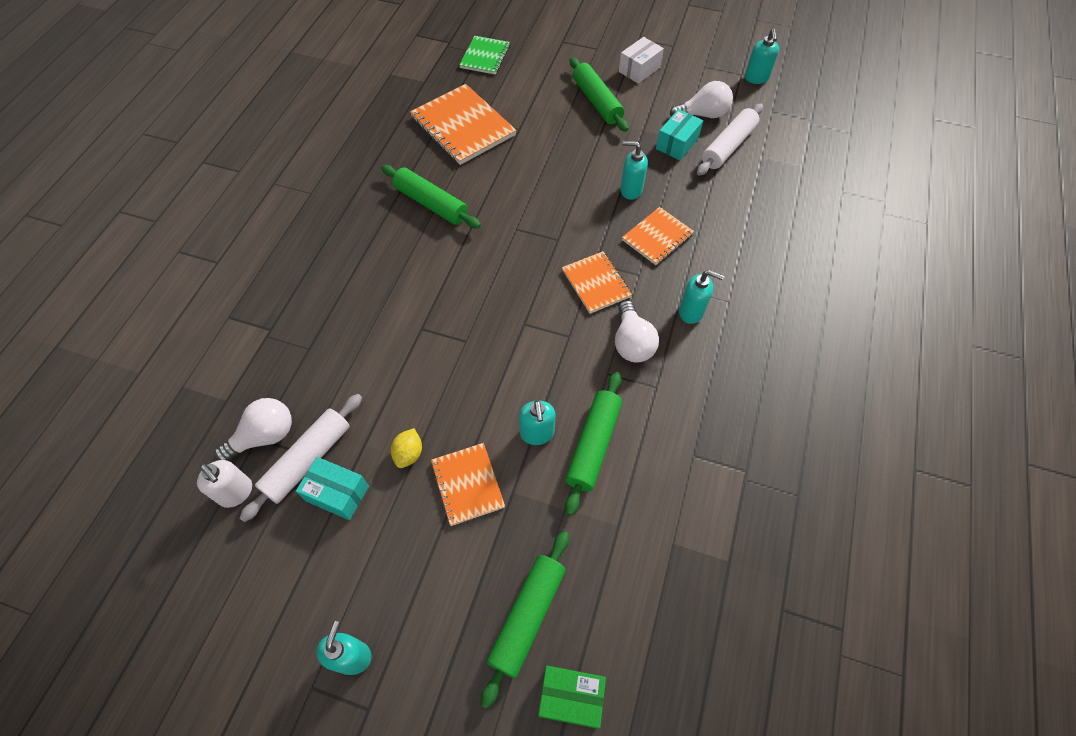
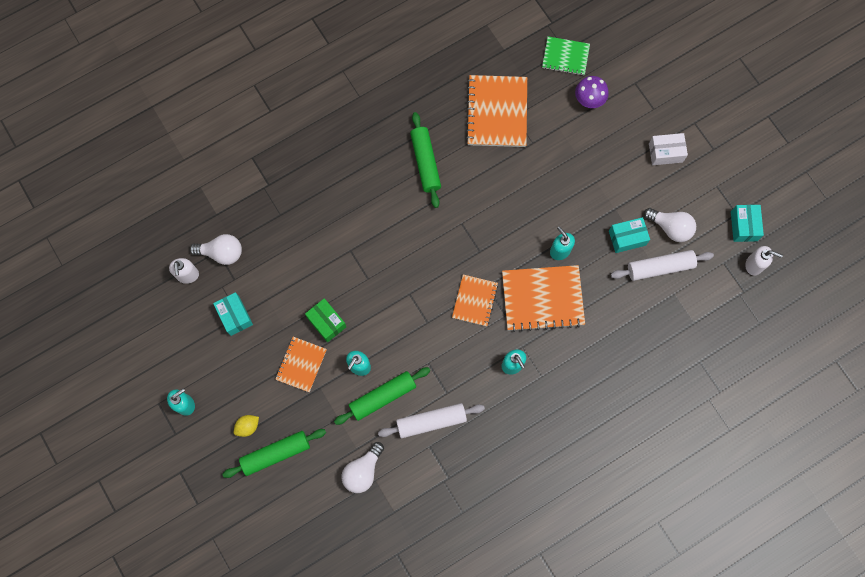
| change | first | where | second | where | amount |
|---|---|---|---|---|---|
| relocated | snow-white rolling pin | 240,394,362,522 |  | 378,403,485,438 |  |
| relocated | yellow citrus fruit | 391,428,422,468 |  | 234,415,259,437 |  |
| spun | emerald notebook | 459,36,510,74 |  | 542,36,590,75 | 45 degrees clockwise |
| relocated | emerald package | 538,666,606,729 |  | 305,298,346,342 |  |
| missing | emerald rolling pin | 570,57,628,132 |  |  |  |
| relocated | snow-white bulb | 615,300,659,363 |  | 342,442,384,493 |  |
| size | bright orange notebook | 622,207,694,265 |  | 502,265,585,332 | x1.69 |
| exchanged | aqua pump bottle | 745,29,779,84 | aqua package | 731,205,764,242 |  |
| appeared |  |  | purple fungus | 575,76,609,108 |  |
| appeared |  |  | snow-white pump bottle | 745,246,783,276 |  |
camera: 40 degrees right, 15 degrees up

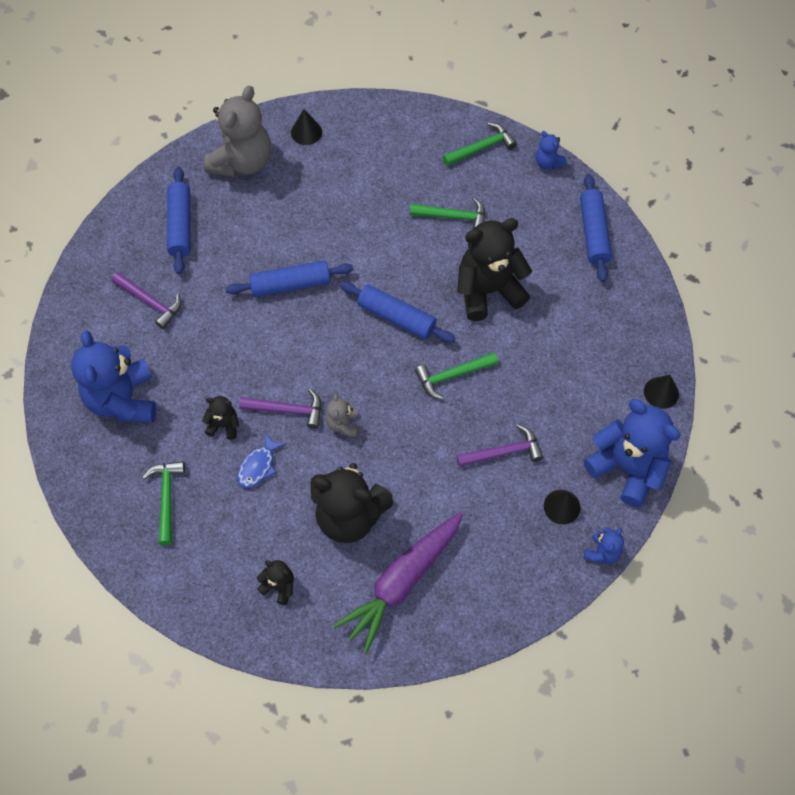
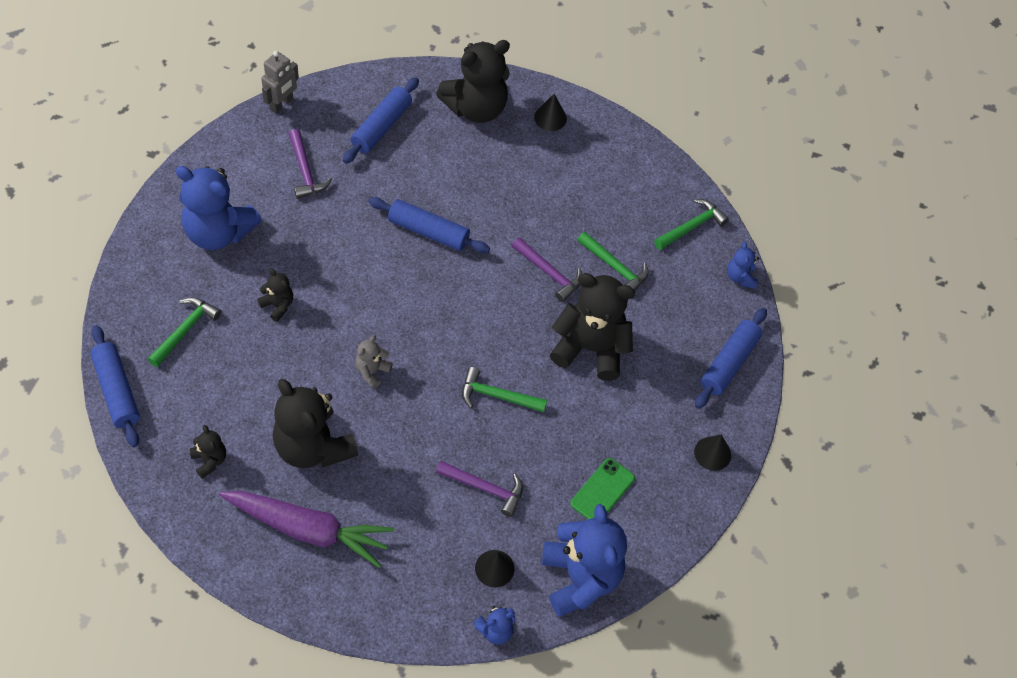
| change | first | where | second | where | amount |
|---|---|---|---|---|---|
| spun | blue stuffed bear | 71,330,156,423 |  | 176,166,262,250 | 90 degrees counterclockwise |
| colour | ash-grey stuffed bear | 204,86,271,177 | jet-black stuffed bear | 436,40,510,123 |  |
| missing | blue fish figure | 237,433,286,488 |  |  |  |
| relocated | purple carpenter's hammer | 239,389,322,429 |  | 512,237,582,302 |  |
| spun | purple root vegetable | 334,512,463,653 |  | 219,491,394,568 | 150 degrees counterclockwise |
| relocated | blue rolling pin | 340,281,455,343 |  | 90,325,140,447 |  |
| spun | emerald carpenter's hammer | 443,123,517,166 |  | 654,199,729,250 | 45 degrees counterclockwise |
| relocated | jet-black cone | 644,375,679,409 |  | 694,435,731,471 |  |
| appeared |  |  | ash-grey toy robot | 261,51,299,114 |  |
| appeared |  |  | emerald smartphone | 571,458,635,519 |  |
camera: 30 degrees right, 5 degrees down

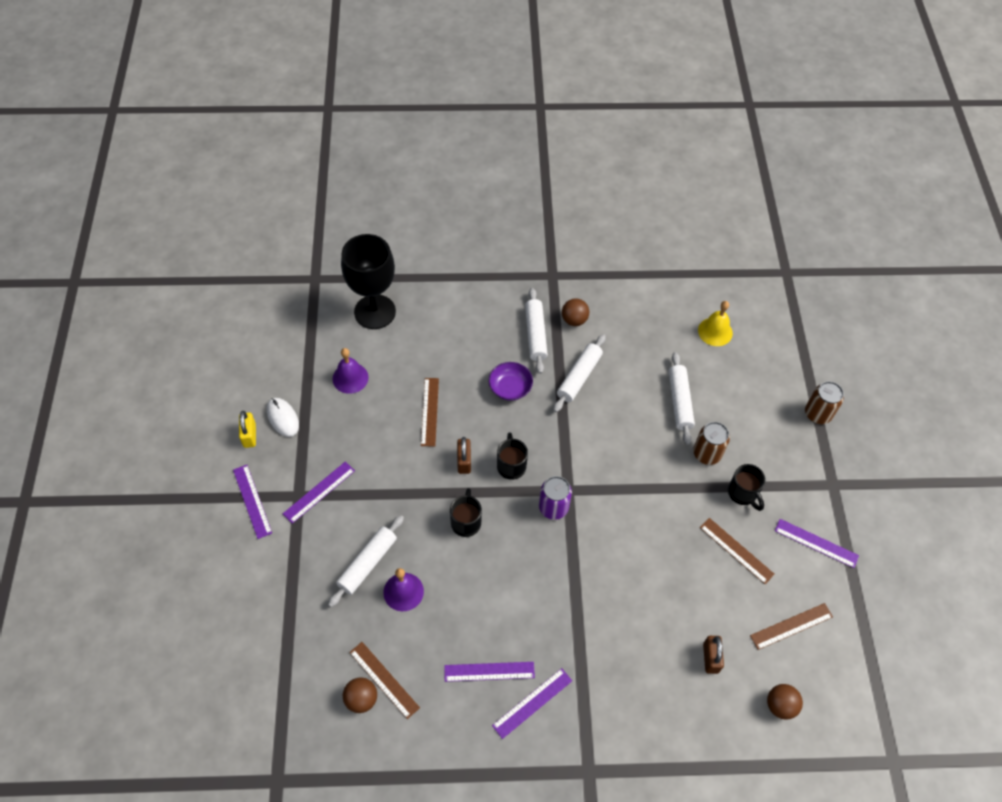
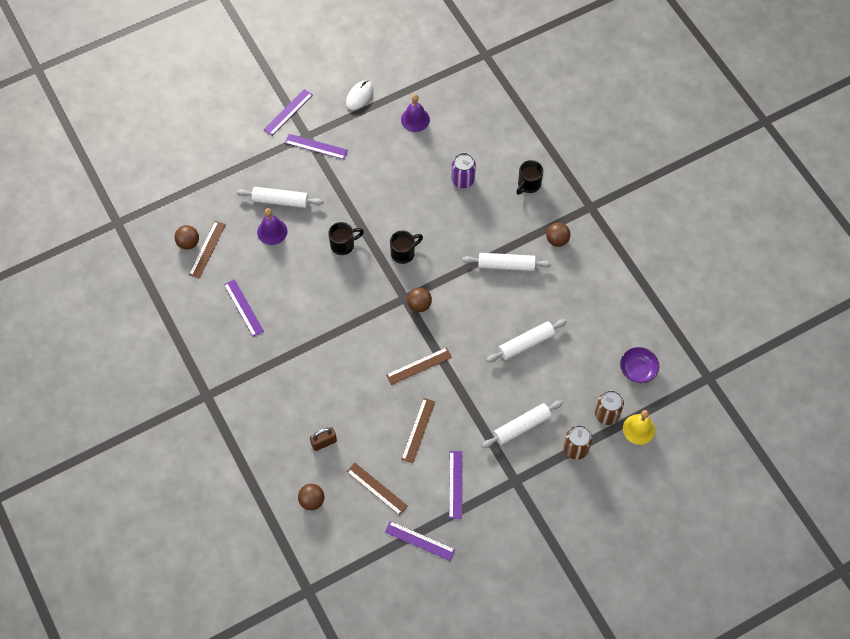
| change | first | where | second | where | amount |
|---|---|---|---|---|---|
| missing | yellow padlock | 239,411,256,448 |  |  |  |
| missing | jet-black wine glass | 341,234,396,329 |  |  |  |
| relocated | dark brown measuring stick | 421,378,439,447 |  | 386,347,452,385 |  |
| missing | dark brown padlock | 457,437,471,474 |  |  |  |
| relocated | purple bowl | 489,362,533,401 |  | 620,347,659,383 |  |
| relocated | purple measuring stick | 492,668,572,739 |  | 385,521,455,561 |  |
| relocated | snow-white rolling pin | 525,288,548,374 |  | 482,400,563,448 |  |
| relocated | purple tin | 539,476,572,520 |  | 451,153,476,188 |  |
| relocated | dark brown tin | 693,422,730,465 |  | 595,390,624,425 |  |
| relocated | yellow school bell | 698,301,733,346 |  | 623,410,655,445 |  |
| relocated | jet-black tea mug | 728,464,765,511 |  | 516,160,543,195 |  |
| appeared |  |  | dark brown play ball | 407,287,432,312 |  |
camera: 65 degrees right, 5 degrees up

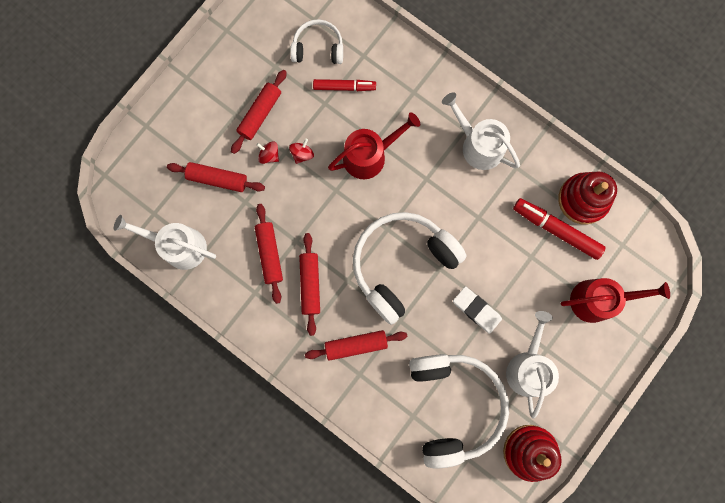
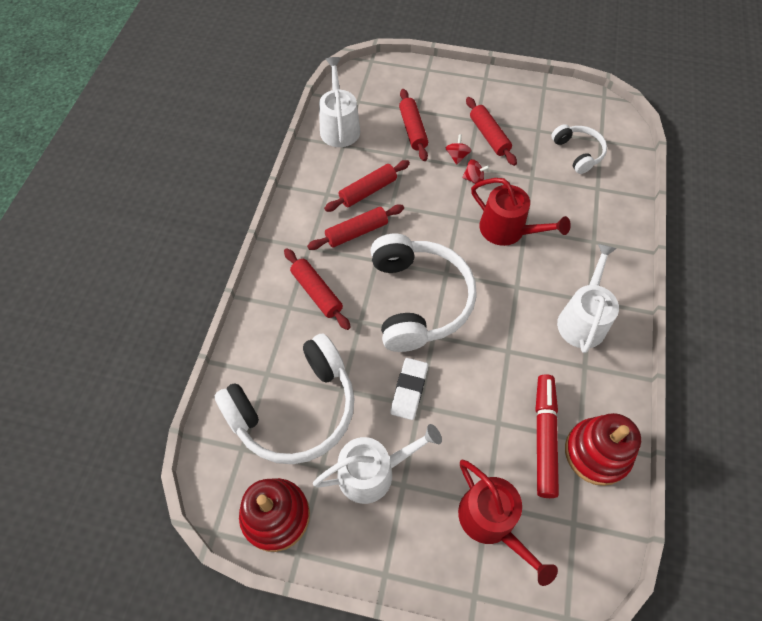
| change | first | where | second | where | amount |
|---|---|---|---|---|---|
| spun | red rolling pin | 231,70,287,154 |  | 466,97,517,166 | 60 degrees clockwise |
| missing | red felt pen | 313,79,376,91 |  |  |  |
| spun | snow-white over-ear headphones | 353,212,467,325 |  | 371,234,477,352 | 60 degrees clockwise |
camera: 65 degrees right, 20 degrees down

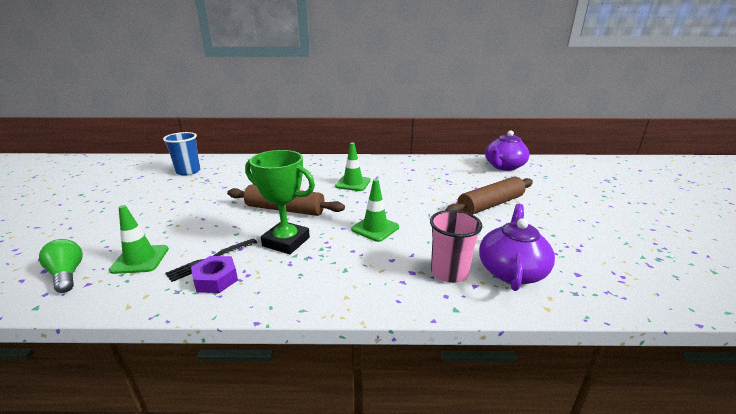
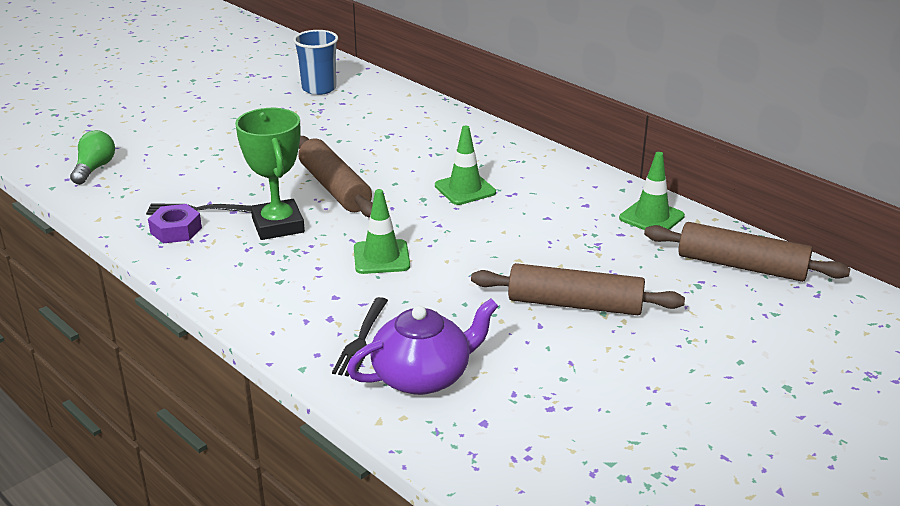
| change | first | where | second | where | amount |
|---|---|---|---|---|---|
| relocated | emerald traffic cone | 109,205,169,274 |  | 619,152,685,230 |  |
| exchanged | rose-pink cup | 430,210,483,283 | jet-black dinner fork | 332,297,388,376 |  |
| exchanged | purple teapot | 485,130,530,171 | dark brown rolling pin | 644,222,850,282 |  |
camera: 45 degrees right, 5 degrees up

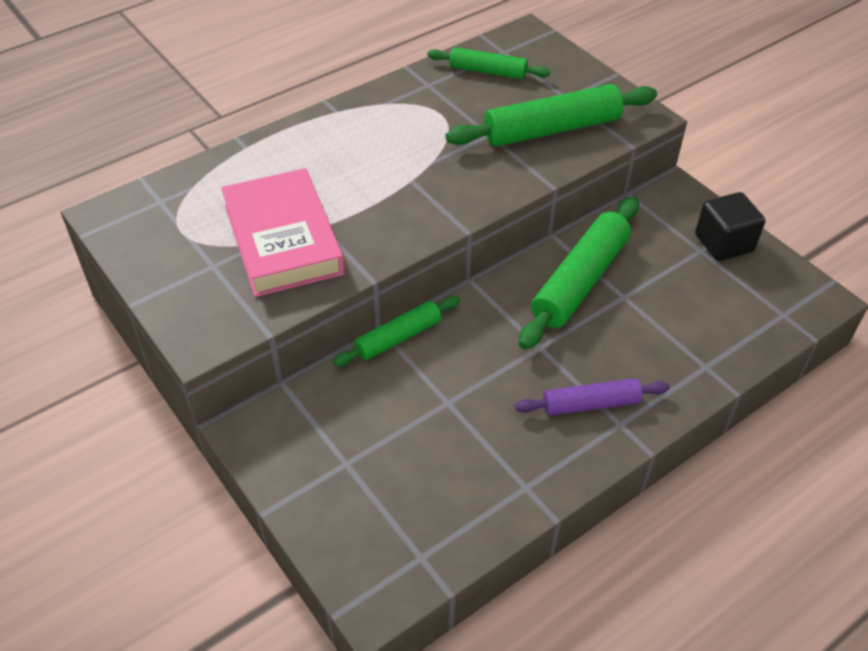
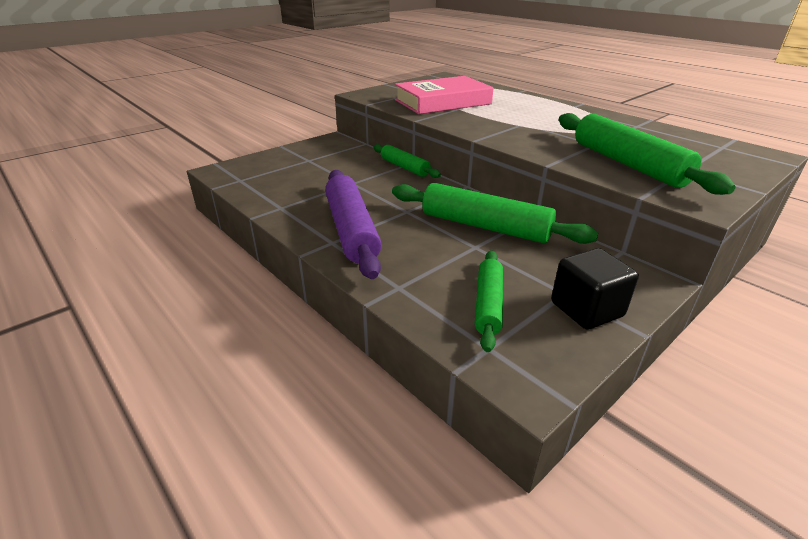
| change | first | where | second | where | amount |
|---|---|---|---|---|---|
| relocated | emerald rolling pin | 427,47,551,79 |  | 475,250,503,352 |  |
| size | purple rolling pin | 515,378,670,416 |  | 325,170,382,279 | x1.69 |
camera: 85 degrees right, 15 degrees down

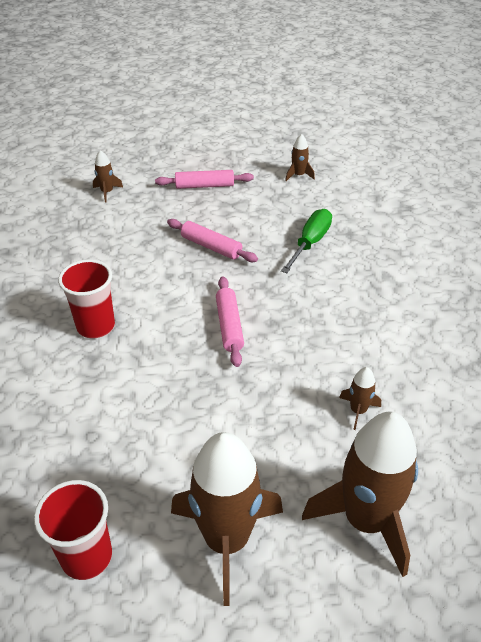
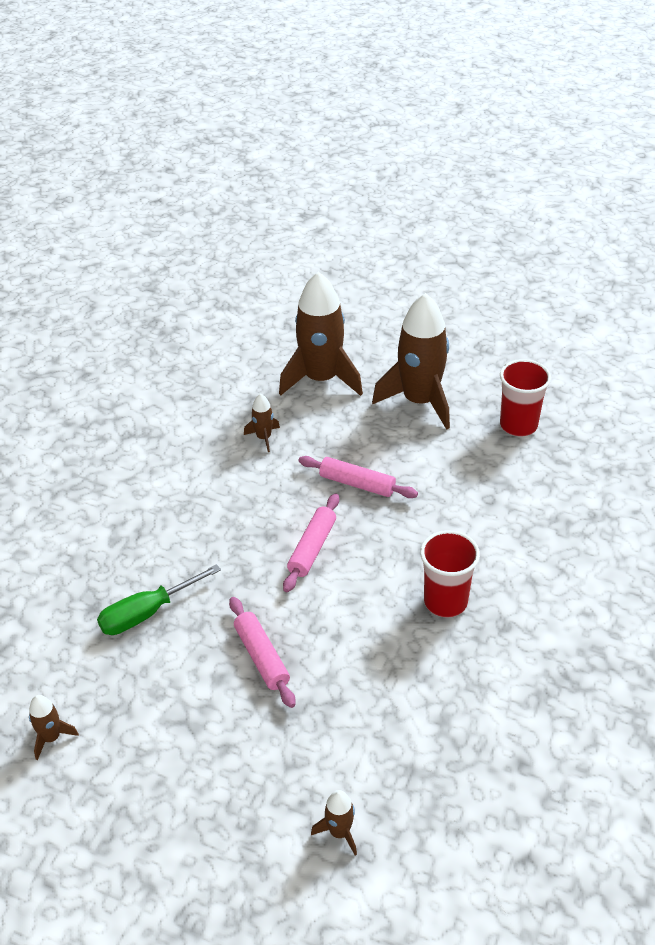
| change | first | where | second | where | amount |
|---|---|---|---|---|---|
| relocated | rose-pink rolling pin | 155,170,254,189 |  | 299,456,418,498 |  |
camera: 150 degrees left, 0 degrees up

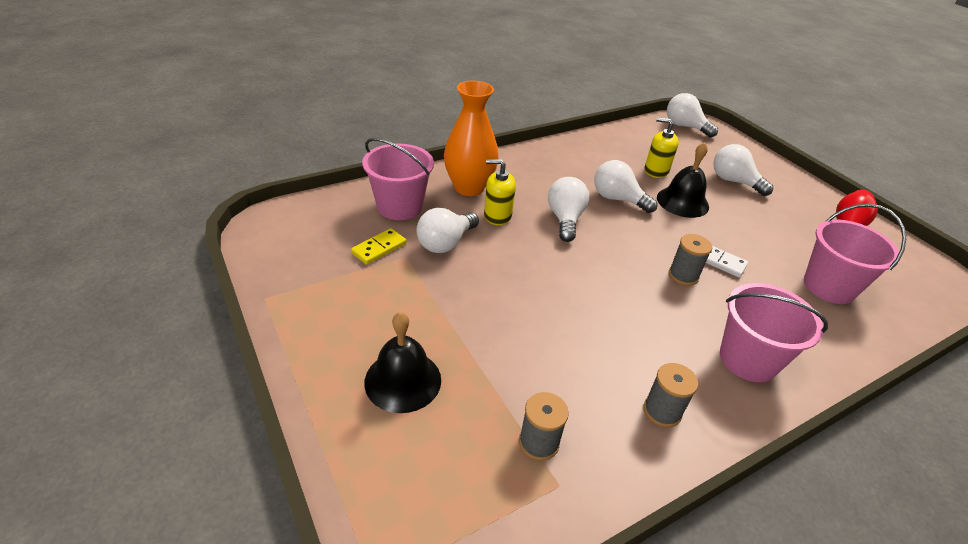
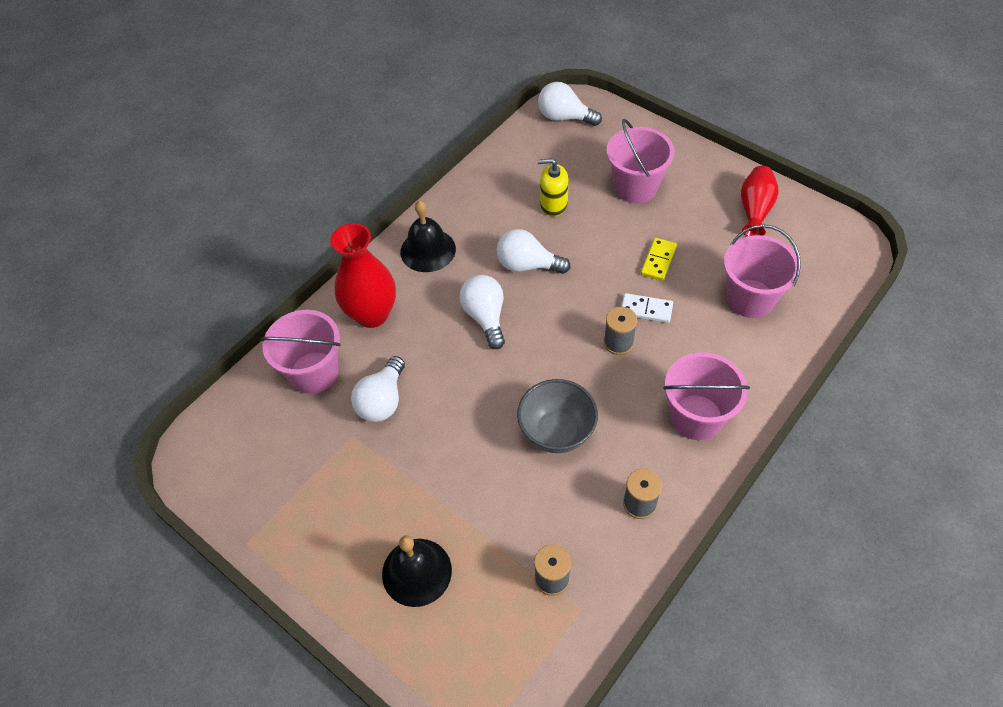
| change | first | where | second | where | amount |
|---|---|---|---|---|---|
| relocated | yellow domino | 351,228,406,265 |  | 641,238,677,281 |  |
| colour | bright orange vase | 444,81,499,196 | red vase | 330,223,396,328 |  |
| missing | yellow pump bottle | 484,159,516,225 |  |  |  |
| relocated | jet-black school bell | 657,142,709,218 |  | 400,200,456,272 |  |
| exchanged | snow-white bulb | 713,144,773,196 | rose-pink pail | 606,119,675,203 |  |
| appeared |  |  | ash-grey bowl | 517,379,598,453 |  |
camera: 15 degrees left, 15 degrees up

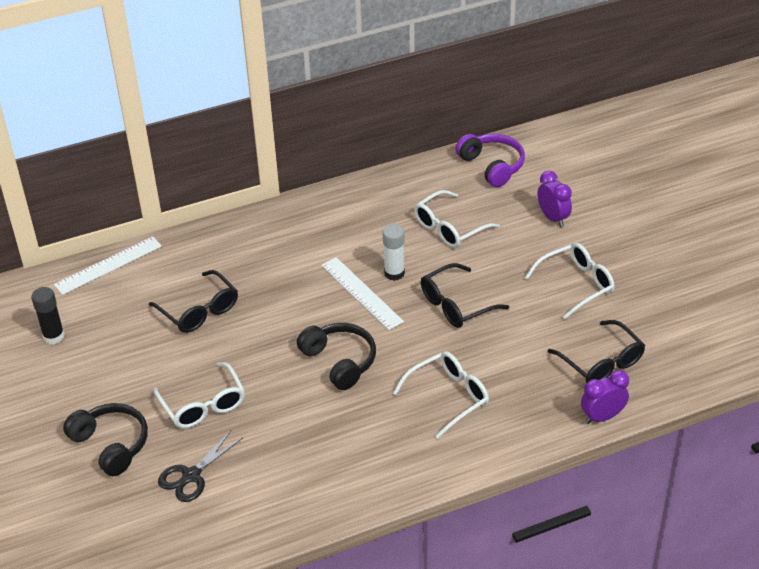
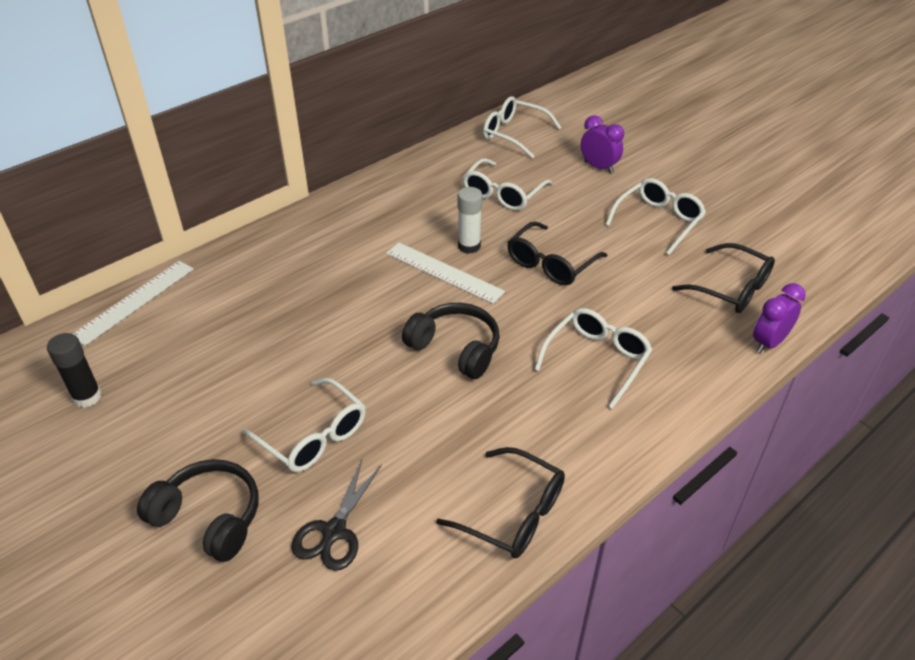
| change | first | where | second | where | amount |
|---|---|---|---|---|---|
| relocated | jet-black eyeglasses | 149,270,238,333 |  | 436,447,565,558 |  |
| exchanged | purple over-ear headphones | 456,134,525,187 | snow-white eyeglasses | 483,96,562,158 |  |
camera: 20 degrees left, 0 degrees up

